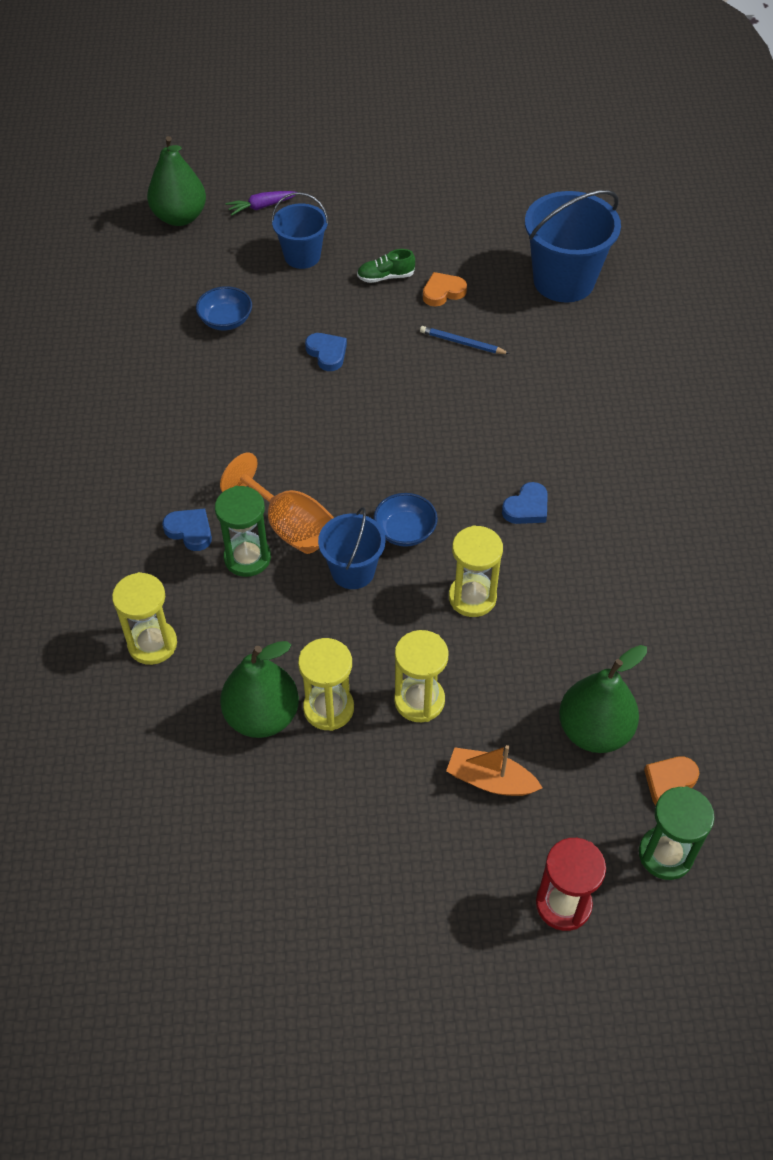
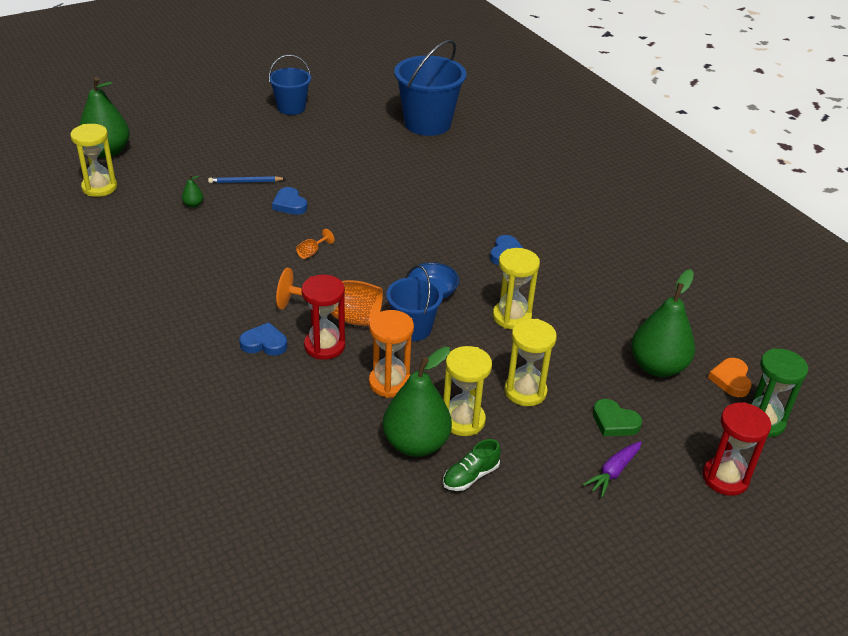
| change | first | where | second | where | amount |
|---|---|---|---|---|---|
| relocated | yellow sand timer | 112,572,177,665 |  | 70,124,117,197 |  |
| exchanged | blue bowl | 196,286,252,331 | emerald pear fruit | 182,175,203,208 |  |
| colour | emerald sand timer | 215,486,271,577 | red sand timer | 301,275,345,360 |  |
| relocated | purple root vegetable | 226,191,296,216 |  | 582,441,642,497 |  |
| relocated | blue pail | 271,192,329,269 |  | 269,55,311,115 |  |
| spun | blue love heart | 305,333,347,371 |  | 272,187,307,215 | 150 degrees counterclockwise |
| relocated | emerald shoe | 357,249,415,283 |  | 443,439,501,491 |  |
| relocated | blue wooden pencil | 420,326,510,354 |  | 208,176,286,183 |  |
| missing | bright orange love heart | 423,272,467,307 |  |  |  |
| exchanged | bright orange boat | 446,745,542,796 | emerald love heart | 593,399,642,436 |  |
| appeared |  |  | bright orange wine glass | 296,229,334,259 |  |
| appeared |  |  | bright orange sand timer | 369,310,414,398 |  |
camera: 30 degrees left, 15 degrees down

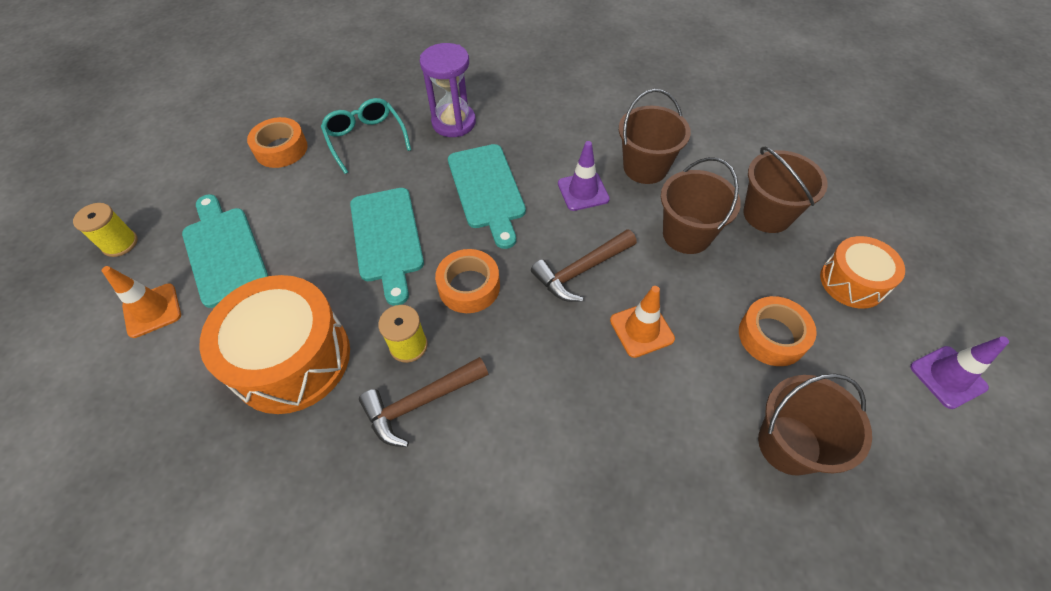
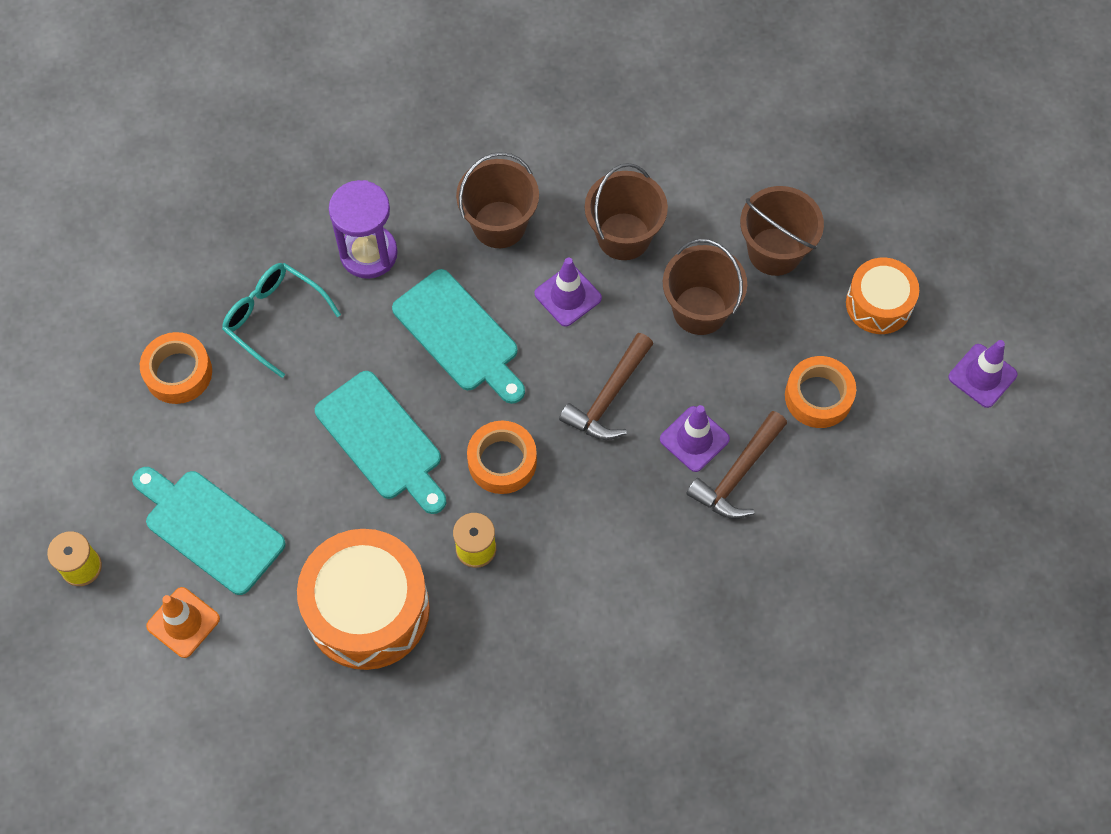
| change | first | where | second | where | amount |
|---|---|---|---|---|---|
| relocated | dark brown carpenter's hammer | 359,357,488,447 |  | 686,411,787,519 |  |
| colour | bright orange traffic cone | 610,286,675,358 | purple traffic cone | 660,405,730,472 |  |
| relocated | dark brown pail | 758,373,872,476 |  | 456,152,539,248 |  |
camera: 25 degrees left, 10 degrees up

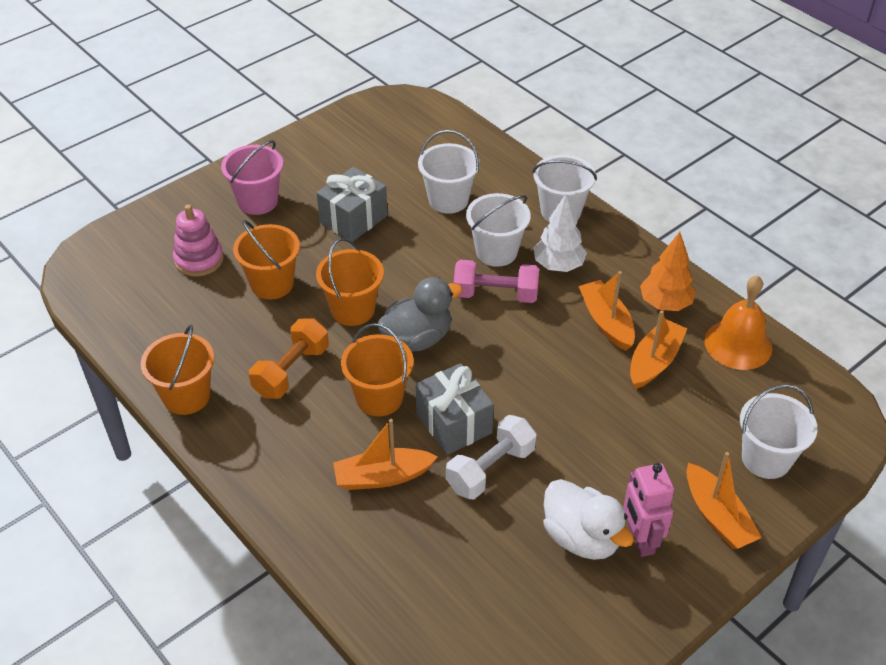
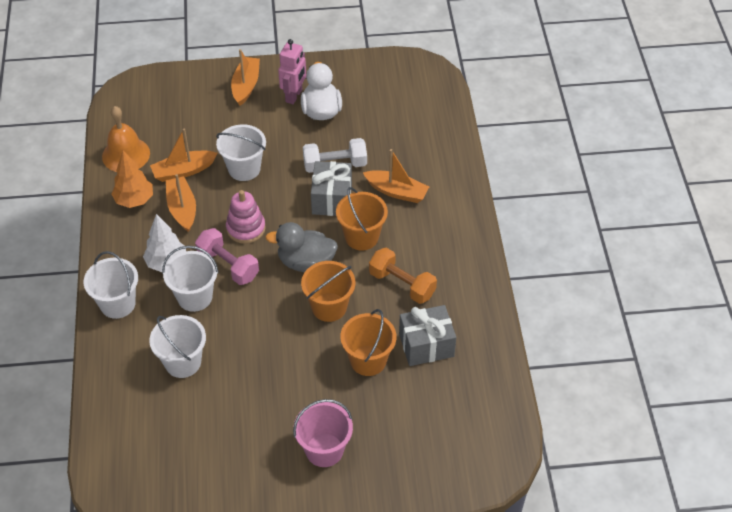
| change | first | where | second | where | amount |
|---|---|---|---|---|---|
| missing | bright orange pail | 141,325,214,415 |  |  |  |
| relocated | rose-pink stacking rings | 173,204,224,277 |  | 226,190,266,244 |  |
| spun | bright orange free weight | 249,318,329,399 |  | 369,248,437,304 | 60 degrees clockwise |
| relocated | ash-grey wrapped gift | 317,167,388,242 |  | 399,305,456,366 |  |
| spun | bright orange boat | 578,271,635,351 |  | 166,174,196,232 | 150 degrees clockwise |
| relocated | snow-white pail | 740,384,818,479 |  | 216,124,266,181 |  |
camera: 145 degrees left, 5 degrees up

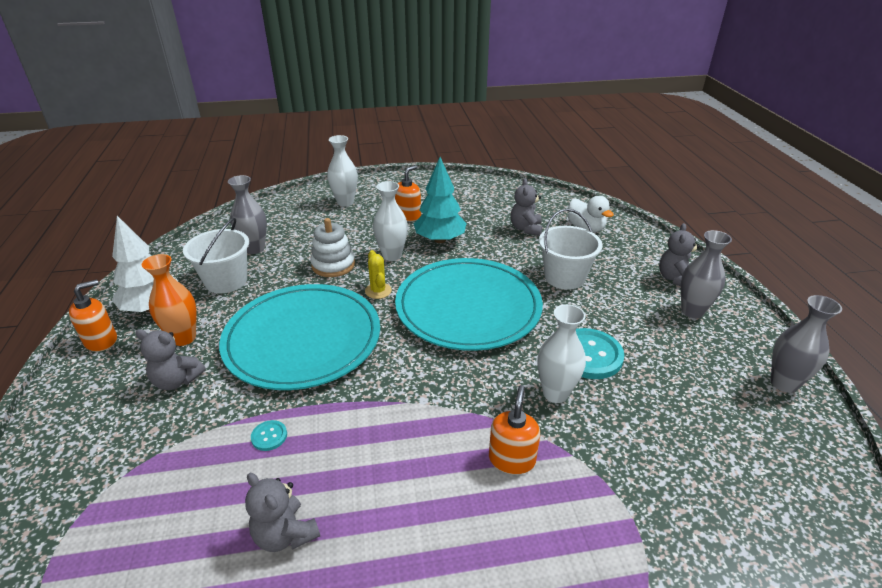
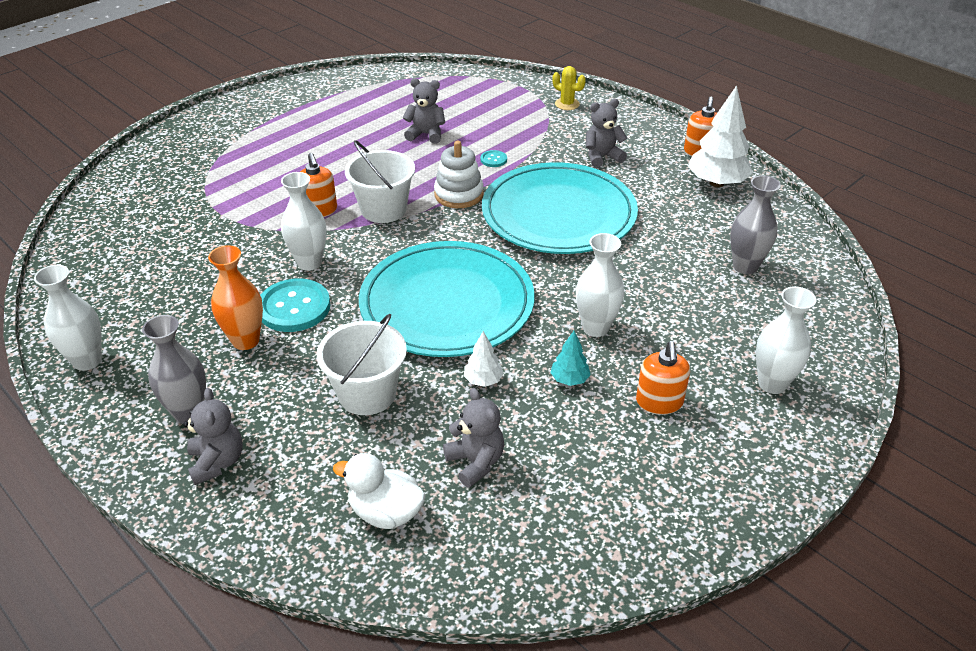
| change | first | where | second | where | amount |
|---|---|---|---|---|---|
| relocated | bright orange vase | 142,254,197,346 |  | 208,245,263,350 |  |
| relocated | snow-white pail | 183,218,249,293 |  | 345,140,415,223 |  |
| relocated | snow-white stacking rings | 310,218,355,277 |  | 434,141,484,208 |  |
| relocated | yellow cactus | 365,250,392,299 |  | 553,66,586,110 |  |
| size | aqua toy tree | 414,157,467,243 |  | 550,331,591,386 | x0.49 |
| colour | ash-grey vase | 771,295,842,393 | snow-white vase | 34,265,102,371 |  |
| appeared |  |  | snow-white toy tree | 464,331,504,387 |  |
camera: 145 degrees right, 5 degrees up

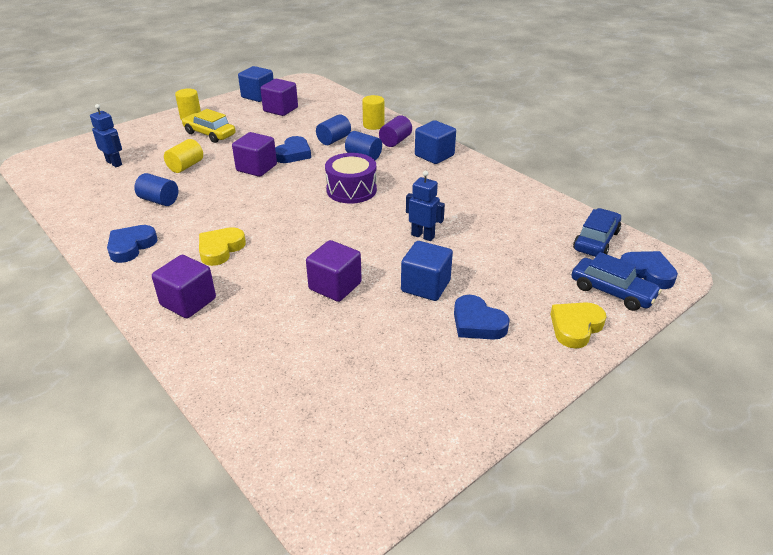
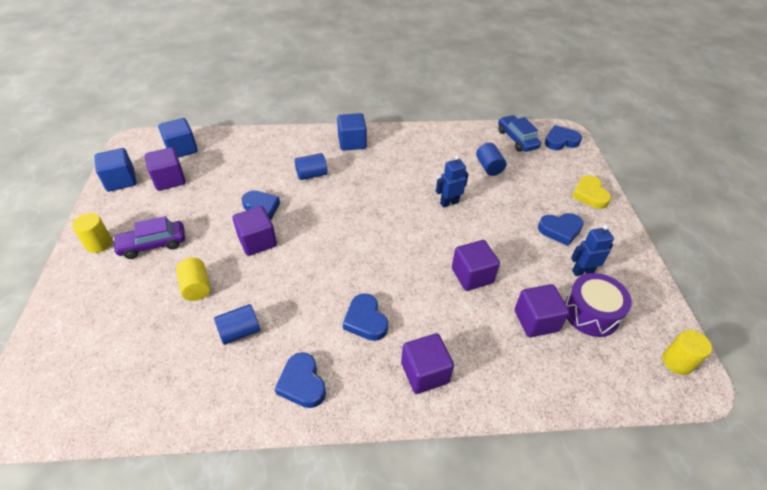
| change | first | where | second | where | amount |
|---|---|---|---|---|---|
| relocated | blue toy robot | 90,104,122,167 |  | 571,225,614,276 |  |
| colour | yellow car | 182,109,236,143 | purple car | 113,216,185,259 |  |
| colour | yellow love heart | 199,227,246,266 | blue love heart | 343,293,388,341 |  |
| relocated | blue cylinder shape | 316,114,351,145 |  | 476,143,506,176 |  |
| relocated | purple snare drum | 325,153,377,204 |  | 565,273,632,337 |  |
| relocated | yellow cylinder shape | 362,95,384,130 |  | 663,330,712,375 |  |
| missing | purple cylinder shape | 379,115,412,147 |  |  |  |
| relocated | blue solid cube | 401,241,453,301 |  | 158,118,198,158 |  |
| missing | blue car | 572,252,662,311 |  |  |  |
| appeared |  |  | purple solid cube | 515,284,569,337 |  |
camera: 55 degrees left, 10 degrees up

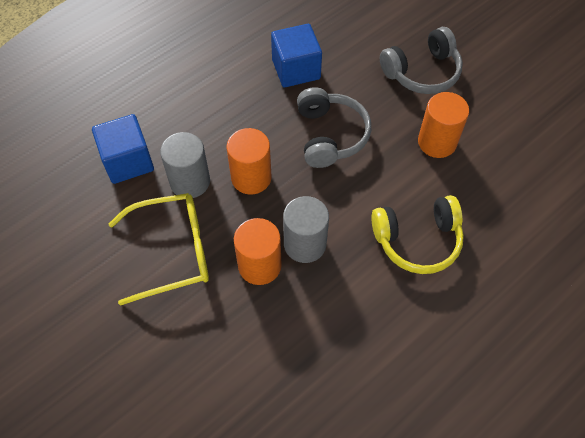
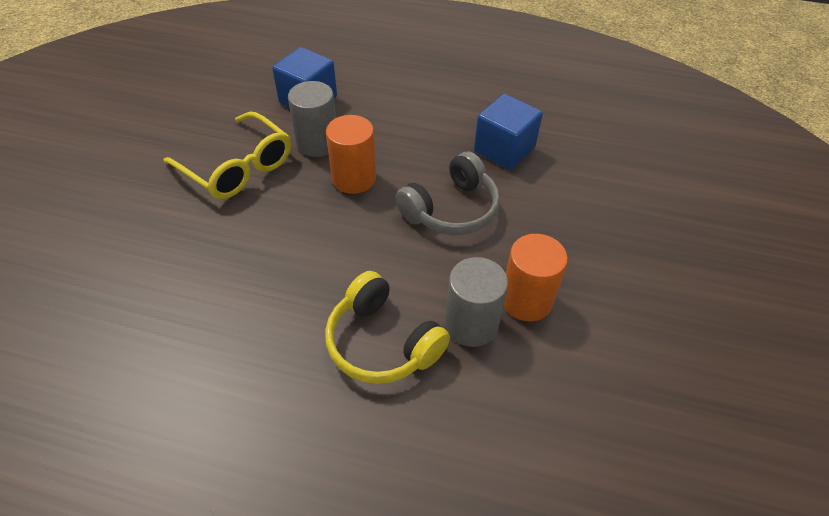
| change | first | where | second | where | amount |
|---|---|---|---|---|---|
| missing | bright orange cylinder shape | 234,218,282,285 |  |  |  |
| relocated | ash-grey cylinder shape | 283,196,329,263 |  | 445,257,508,347 |  |
| missing | ash-grey over-ear headphones | 380,27,463,94 |  |  |  |
camera: 55 degrees right, 10 degrees down

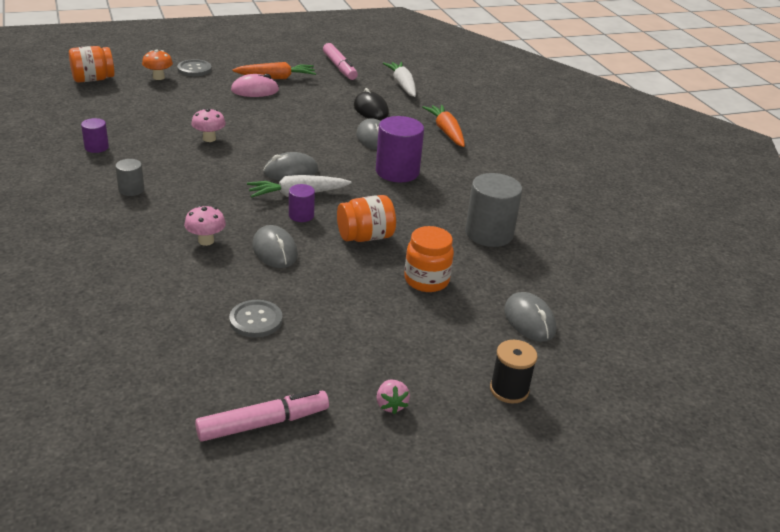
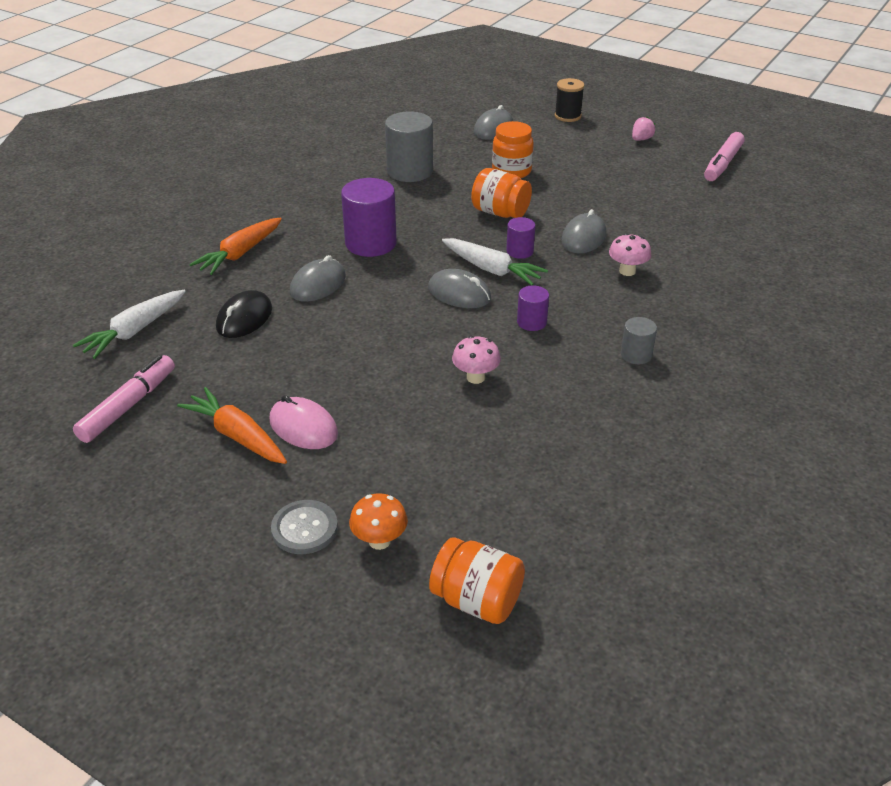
| change | first | where | second | where | amount |
|---|---|---|---|---|---|
| relocated | purple cylinder shape | 81,118,109,153 |  | 517,285,549,331 |  |
| spun | rose-pink felt pen | 195,389,329,442 |  | 704,132,745,181 | 90 degrees counterclockwise |
| missing | ash-grey shirt button | 229,300,282,338 |  |  |  |
camera: 125 degrees left, 5 degrees up

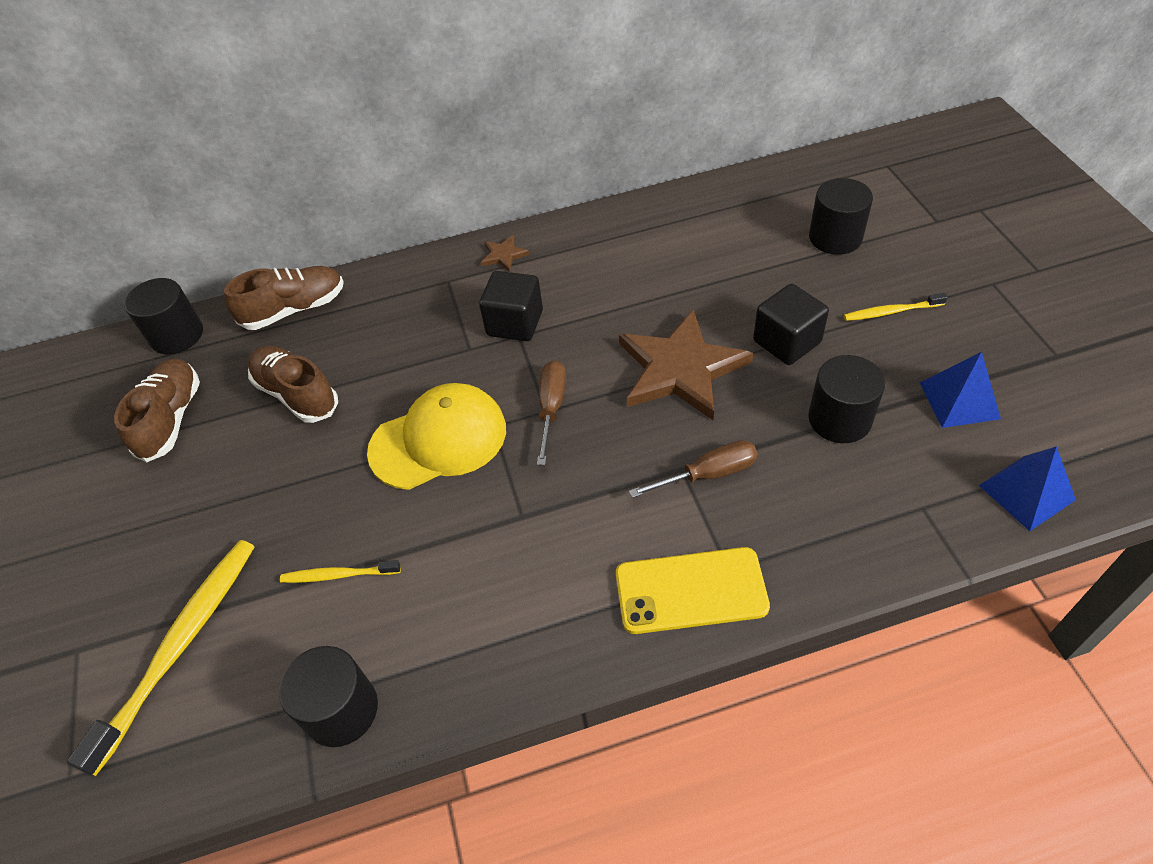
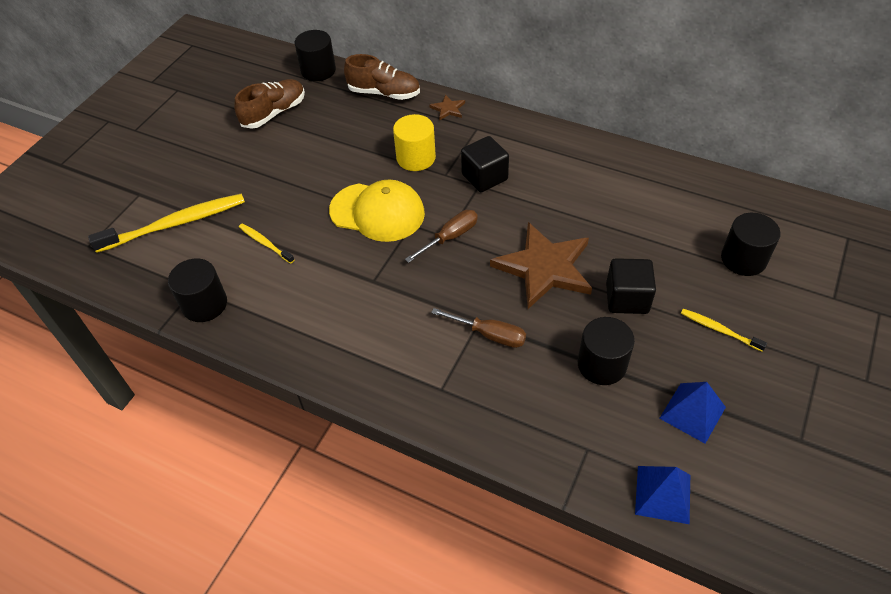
| change | first | where | second | where | amount |
|---|---|---|---|---|---|
| missing | dark brown shoe | 248,345,338,423 |  |  |  |
| relocated | dark brown star shape | 481,235,530,272 |  | 429,94,465,121 |  |
| missing | yellow smartphone | 616,547,770,634 |  |  |  |
| appeared |  |  | yellow cylinder shape | 393,114,436,171 |  |
camera: 40 degrees right, 0 degrees up

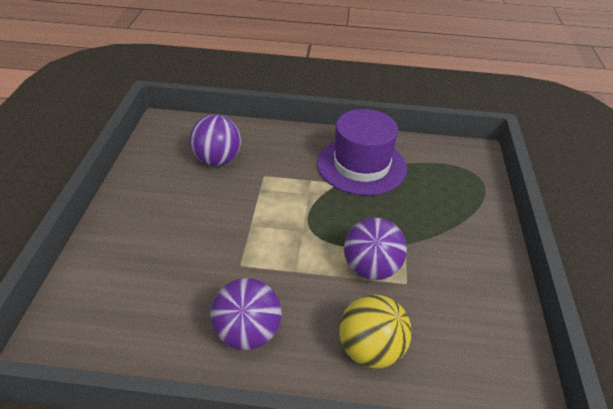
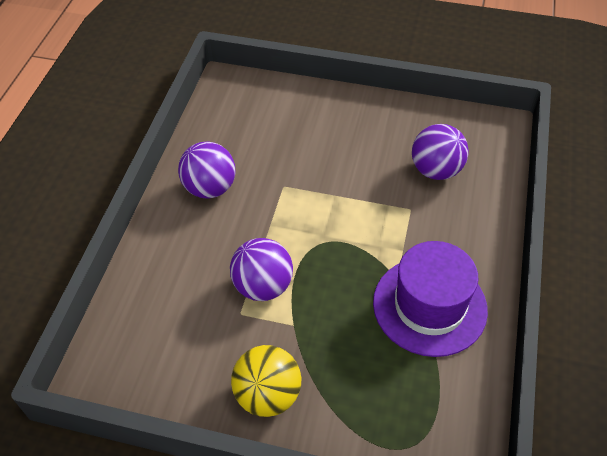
| change | first | where | second | where | amount |
|---|---|---|---|---|---|
| relocated | yellow play ball | 339,294,412,368 |  | 231,345,301,417 |  |
camera: 100 degrees right, 10 degrees up

